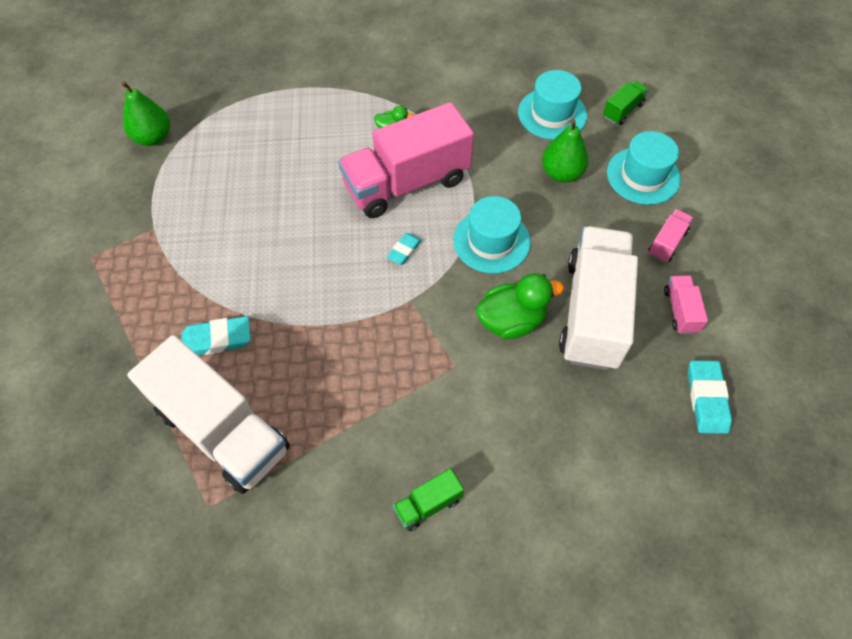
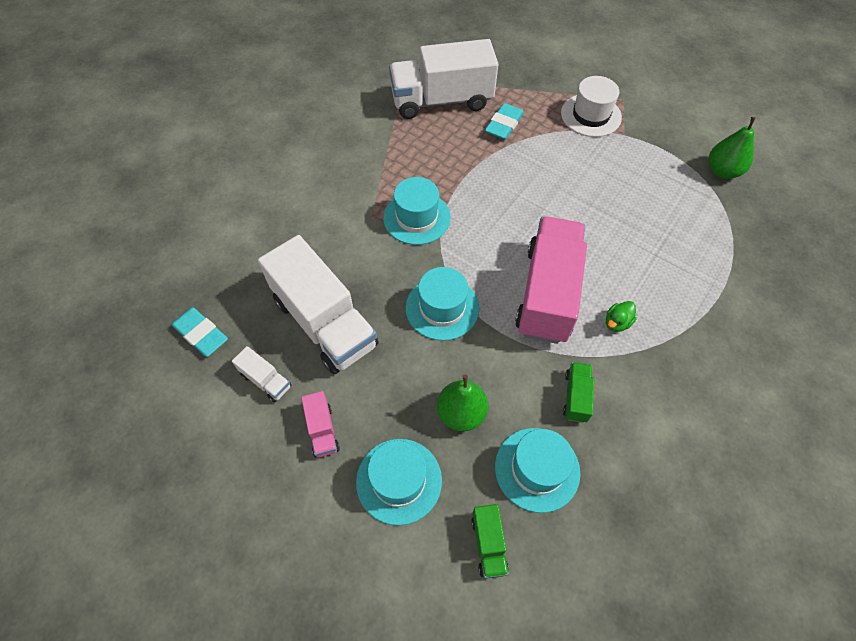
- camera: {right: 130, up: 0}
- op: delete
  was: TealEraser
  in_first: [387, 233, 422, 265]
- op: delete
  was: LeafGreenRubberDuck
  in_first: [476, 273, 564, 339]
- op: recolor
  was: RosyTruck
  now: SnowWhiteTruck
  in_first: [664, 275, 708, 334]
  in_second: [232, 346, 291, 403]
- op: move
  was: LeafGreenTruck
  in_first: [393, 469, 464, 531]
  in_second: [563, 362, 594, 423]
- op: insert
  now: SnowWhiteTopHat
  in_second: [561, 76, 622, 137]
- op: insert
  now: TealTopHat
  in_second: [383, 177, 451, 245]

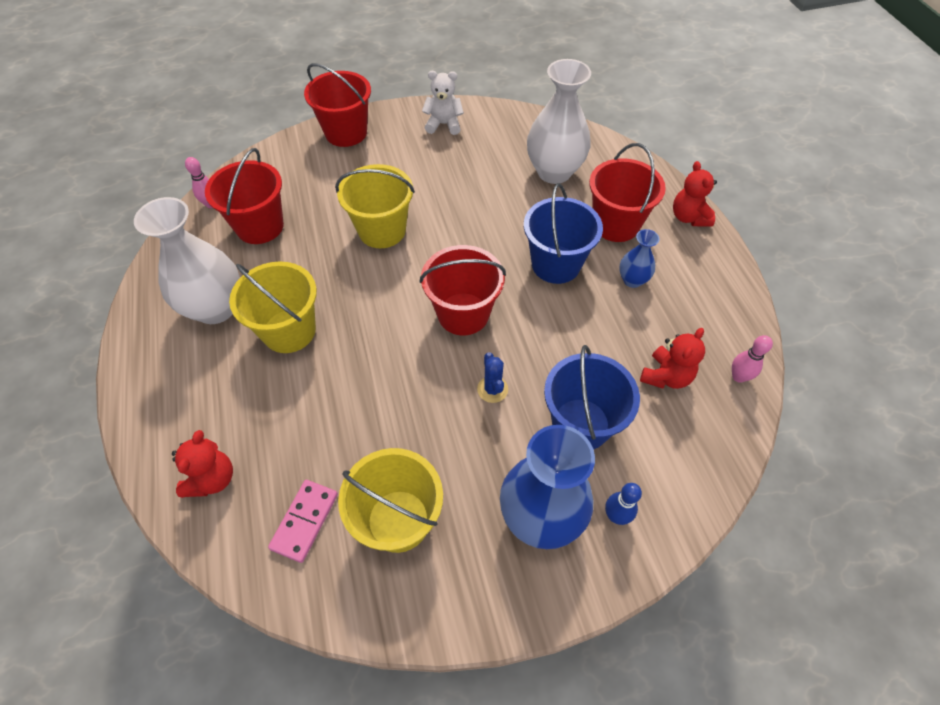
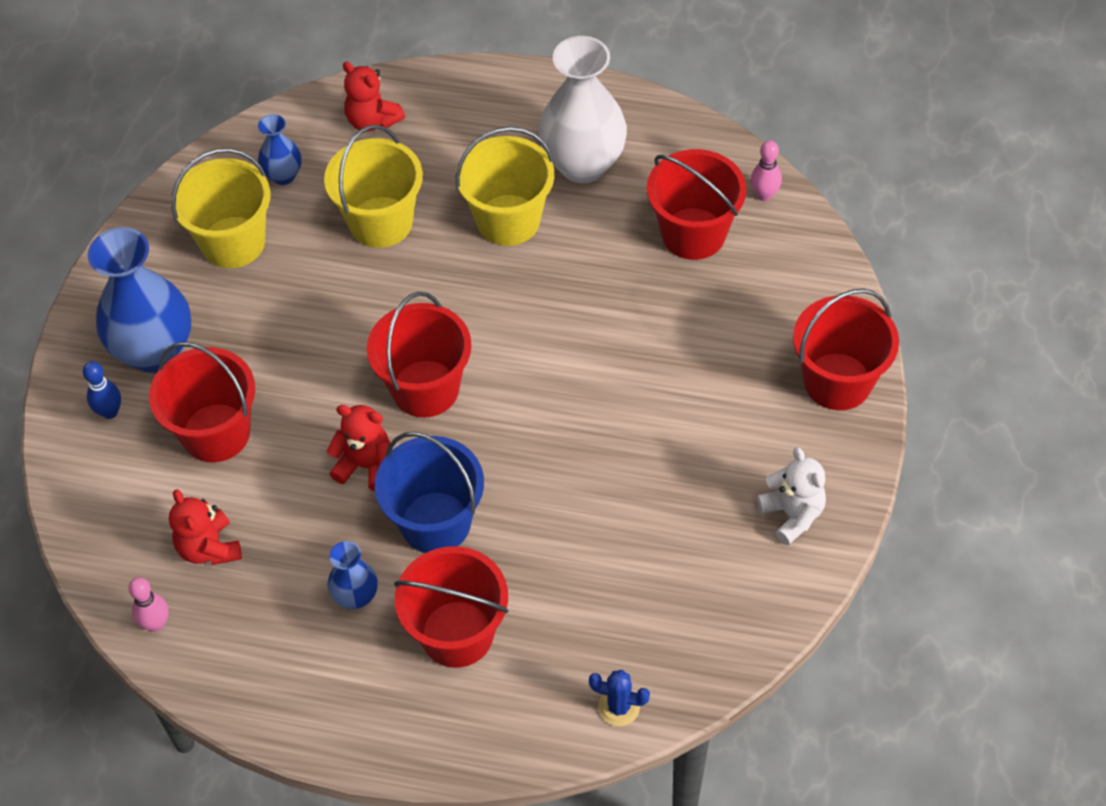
- camera: {right: 120, up: 0}
- op: delete
  was: SnowWhiteTallVase
  in_first: [527, 59, 591, 184]
- op: rotate
  was: SnowWhiteTeddy
  in_first: [422, 71, 464, 135]
  in_second: [757, 447, 826, 545]
  clockwise: -60
- op: move
  was: RedTeddy
  in_first: [673, 161, 717, 227]
  in_second: [327, 405, 391, 491]
- op: move
  was: YellowSandBucket
  in_first: [335, 164, 415, 248]
  in_second: [324, 125, 423, 248]
- op: recolor
  was: CobaltSandBucket
  now: RedSandBucket
  in_first: [544, 345, 640, 449]
  in_second: [149, 342, 255, 462]
- op: move
  was: CobaltCactus
  in_first: [477, 352, 508, 403]
  in_second: [589, 670, 650, 726]
- op: replace
  was: RosyDomino
  now: CobaltTallVase
  in_first: [268, 480, 338, 563]
  in_second: [258, 114, 301, 185]

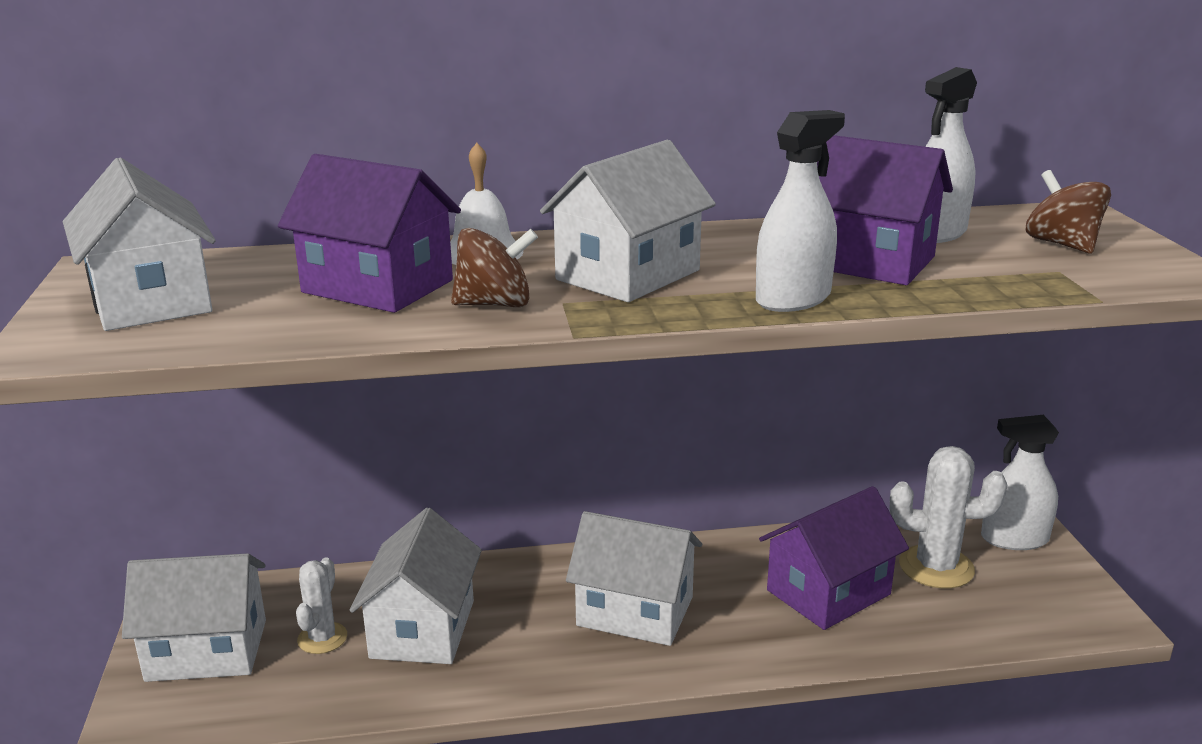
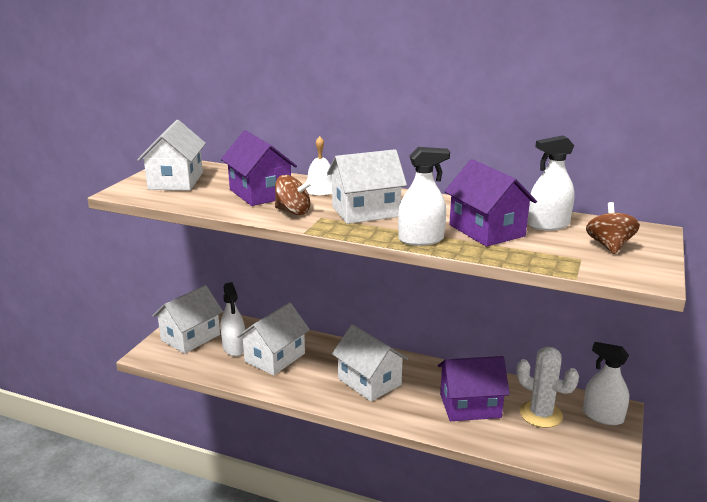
- camera: {right: 30, up: 0}
- op: rotate
  was: SnowWhiteToyHouse
  in_first: [122, 553, 266, 682]
  in_second: [153, 285, 223, 354]
  clockwise: -75
- op: replace
  was: SnowWhiteCactus
  now: SnowWhiteSprayCleaner
  in_first: [296, 557, 347, 654]
  in_second: [221, 282, 245, 356]

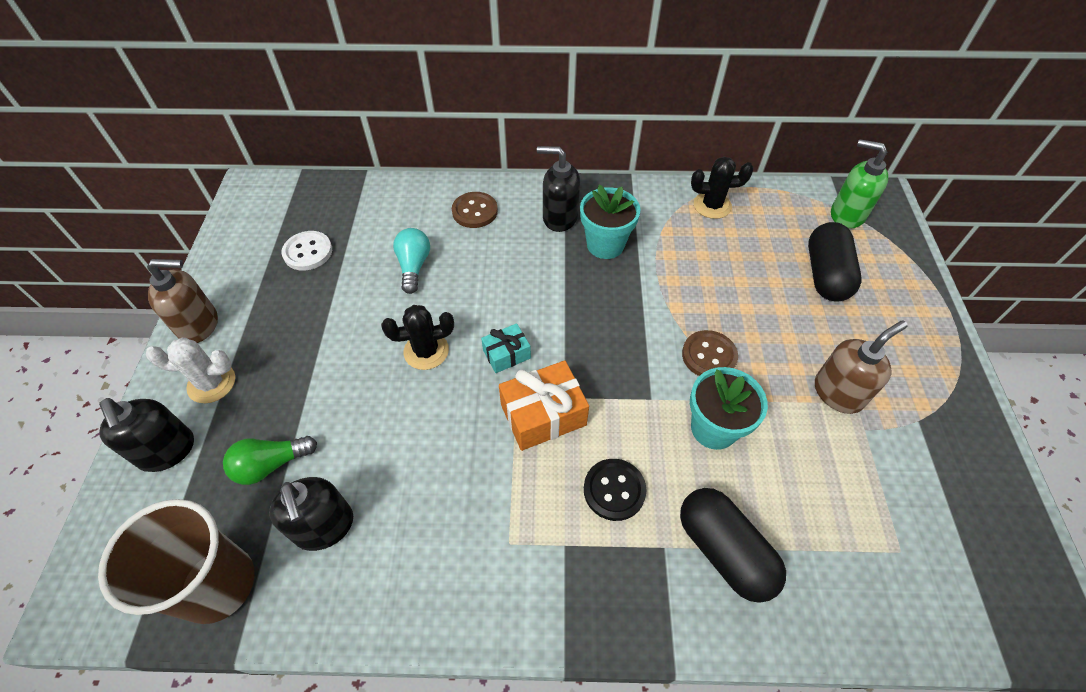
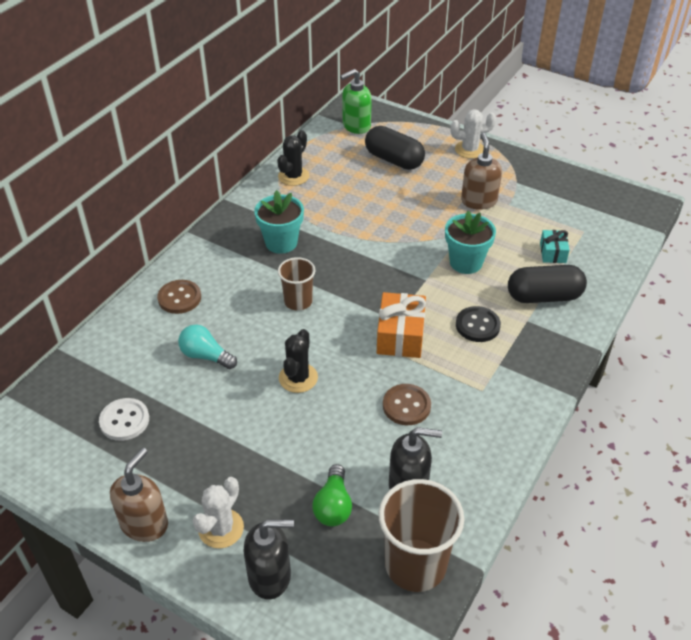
- camera: {right: -60, up: -10}
- op: delete
  was: BlackSoapDispenser
  in_first: [537, 146, 580, 232]
- op: move
  was: TealWrappedGift
  in_first: [481, 323, 531, 373]
  in_second: [540, 230, 570, 263]
- op: move
  was: RussetButton
  in_first: [682, 330, 738, 376]
  in_second: [383, 384, 431, 425]
- op: insert
  now: SnowWhiteCactus
  in_second: [450, 109, 496, 159]
- op: insert
  now: RussetTumbler
  in_second: [278, 257, 315, 311]

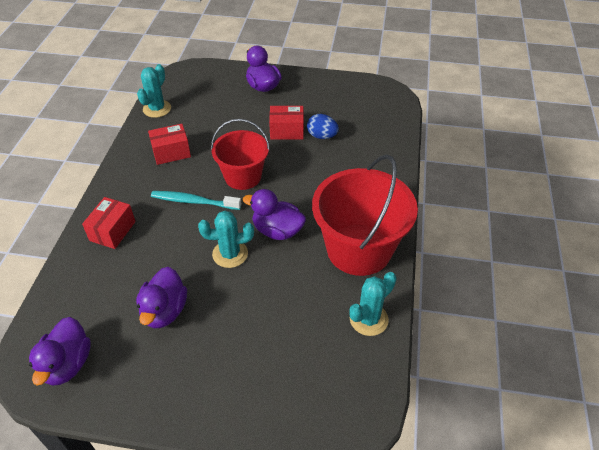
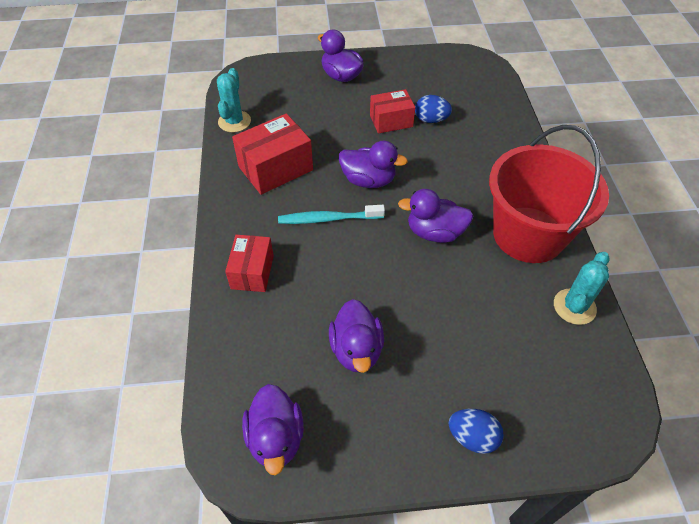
- camera: {right: -15, up: 5}
- op: replace
  was: RedSandBucket
  now: PurpleRubberDuck
  in_first: [211, 119, 270, 190]
  in_second: [339, 141, 408, 188]
- op: resize
  was: RedBox
  in_first: [148, 124, 191, 165]
  in_second: [232, 114, 313, 195]
  ratio: 1.52
- op: delete
  was: TealCactus
  in_first: [198, 211, 254, 268]
- op: insert
  now: CobaltEgg
  in_second: [448, 409, 504, 454]

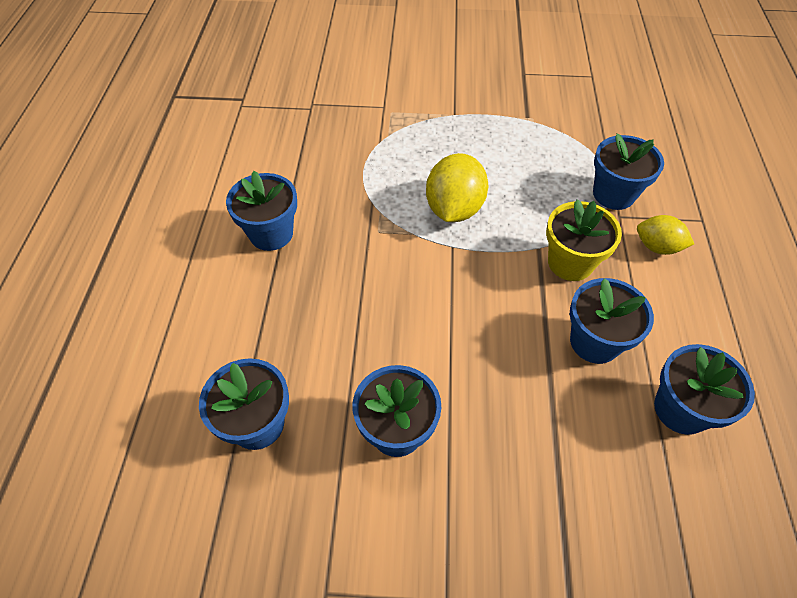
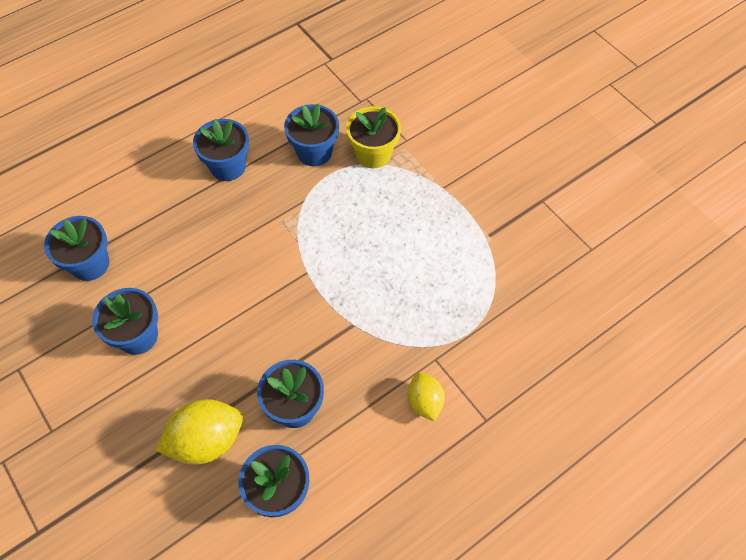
- camera: {right: 50, up: 5}
- op: move
  was: CobaltPottedPlant
  in_first: [593, 133, 664, 210]
  in_second: [284, 104, 339, 166]
- op: move
  was: YellowLemon
  in_first: [426, 153, 488, 222]
  in_second: [155, 399, 243, 464]
- op: move
  was: YellowPottedPlant
  in_first: [546, 199, 622, 281]
  in_second: [346, 106, 401, 168]

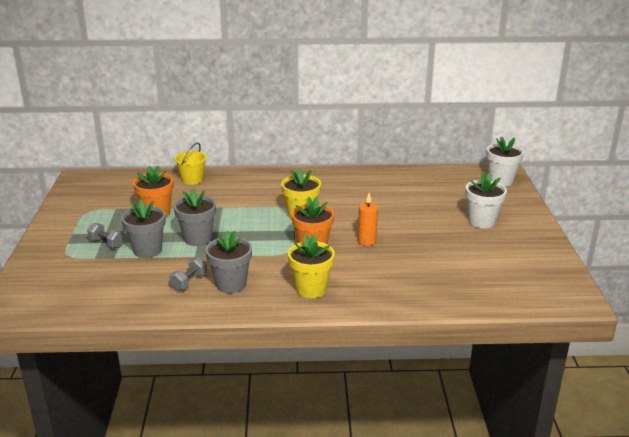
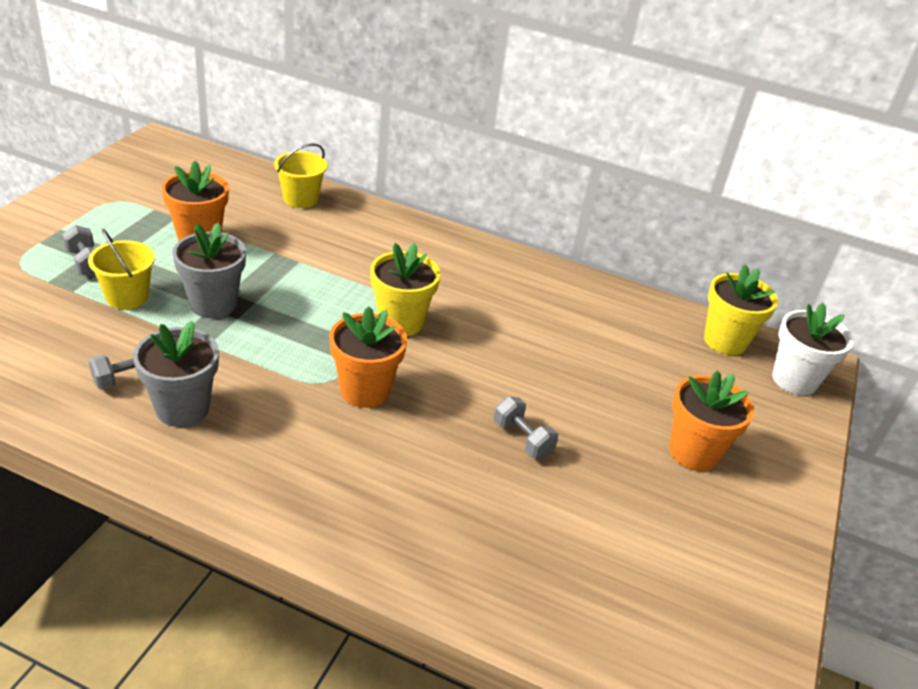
- camera: {right: 20, up: 10}
- op: recolor
  was: SnowWhitePottedPlant
  now: BrightOrangePottedPlant
  in_first: [466, 173, 507, 228]
  in_second: [669, 371, 754, 471]
- op: delete
  was: BrightOrangeWaxCandle
  in_first: [358, 193, 378, 246]
- op: replace
  was: AshGreyPottedPlant
  now: YellowSandBucket
  in_first: [121, 199, 166, 258]
  in_second: [88, 229, 155, 310]
- op: move
  was: YellowPottedPlant
  in_first: [288, 234, 335, 298]
  in_second: [704, 264, 778, 355]
- op: insert
  now: AshGreyFreeWeight
  in_second: [494, 397, 558, 458]

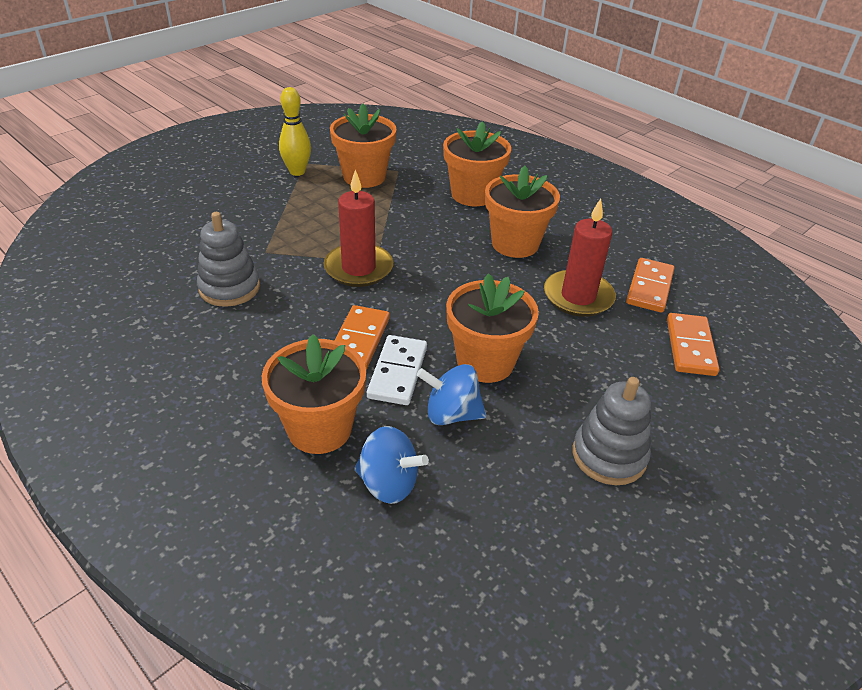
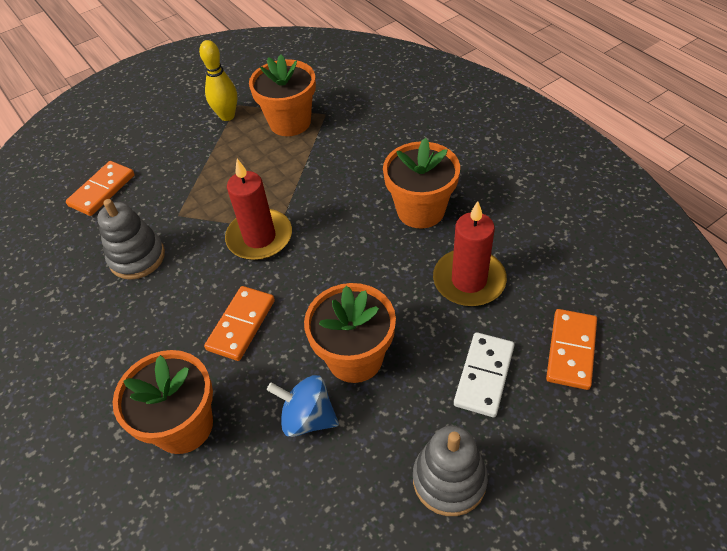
- camera: {right: 15, up: 10}
- op: delete
  was: BrightOrangePottedPlant
  in_first: [443, 121, 511, 206]
- op: move
  was: BrightOrangeDomino
  in_first: [626, 258, 674, 313]
  in_second: [66, 161, 135, 216]
- op: move
  was: SnowWhiteDomino
  in_first: [367, 335, 427, 405]
  in_second: [454, 332, 515, 417]
- op: delete
  was: CobaltSpinningTop
  in_first: [354, 426, 429, 504]

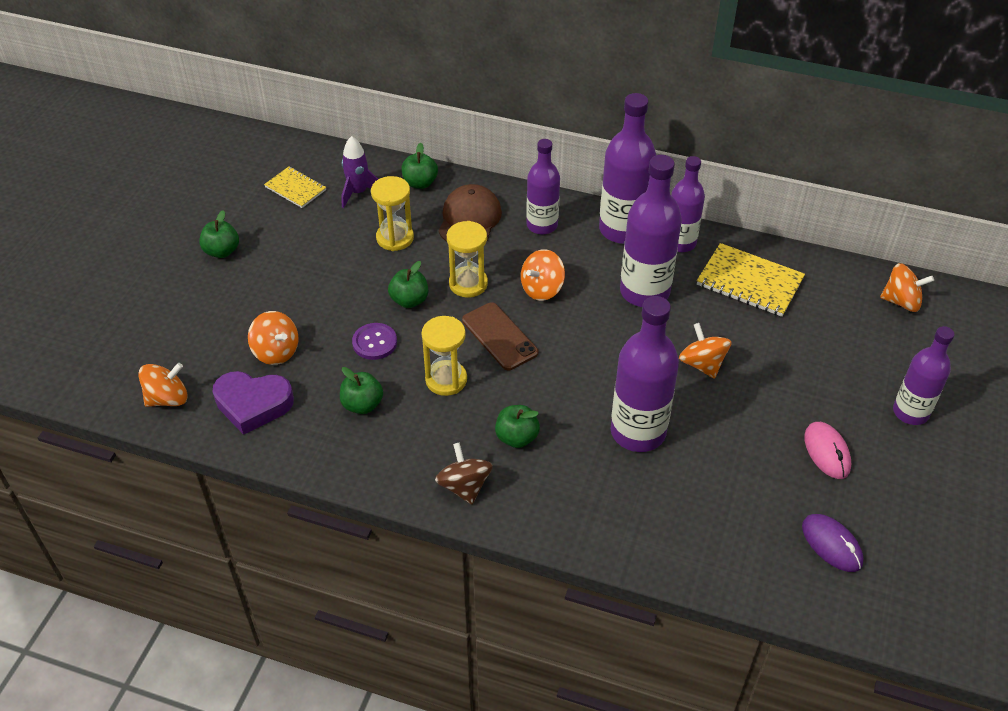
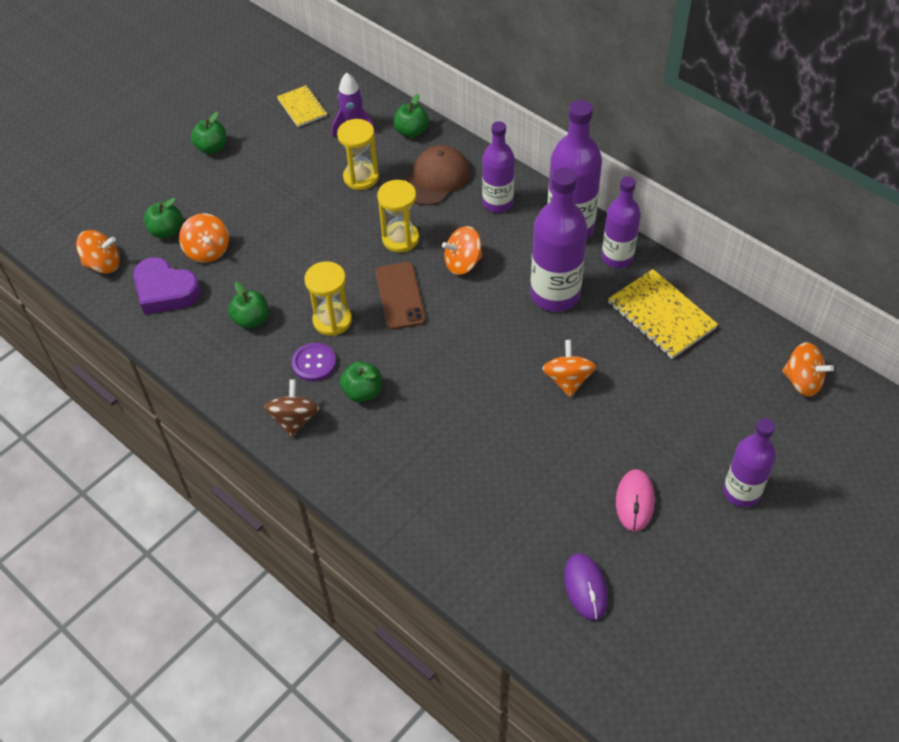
- camera: {right: 25, up: 5}
- op: move
  was: LeafGreenToyApple
  in_first: [388, 261, 428, 308]
  in_second: [144, 198, 182, 238]
- op: delete
  was: PurpleDrinkBottle
  in_first: [611, 296, 679, 452]
- op: move
  was: PurpleButton
  in_first: [352, 323, 397, 360]
  in_second: [292, 343, 336, 381]

